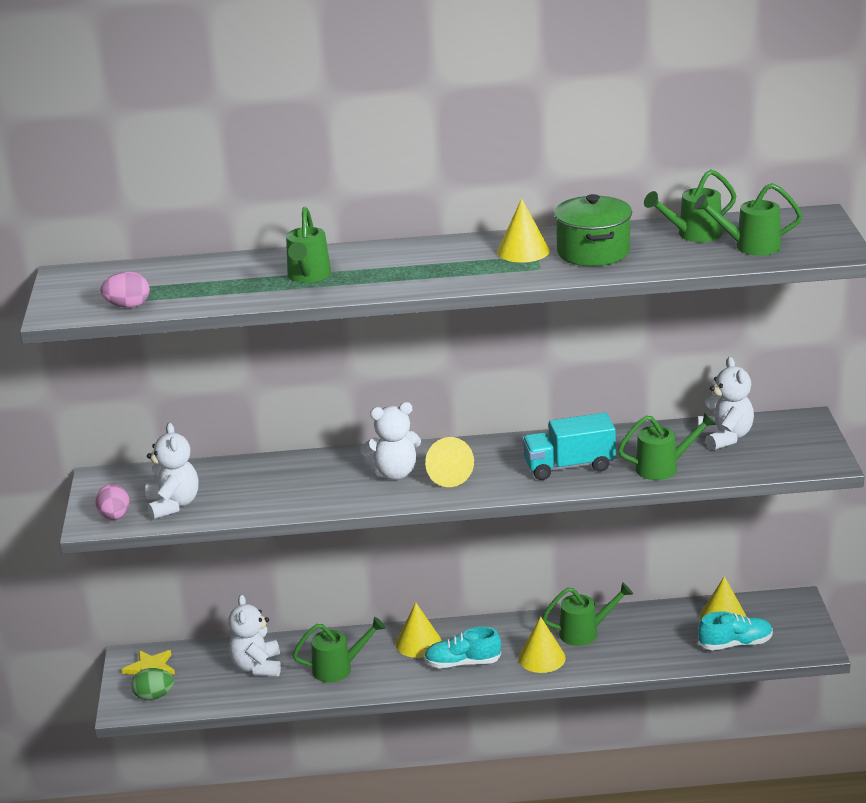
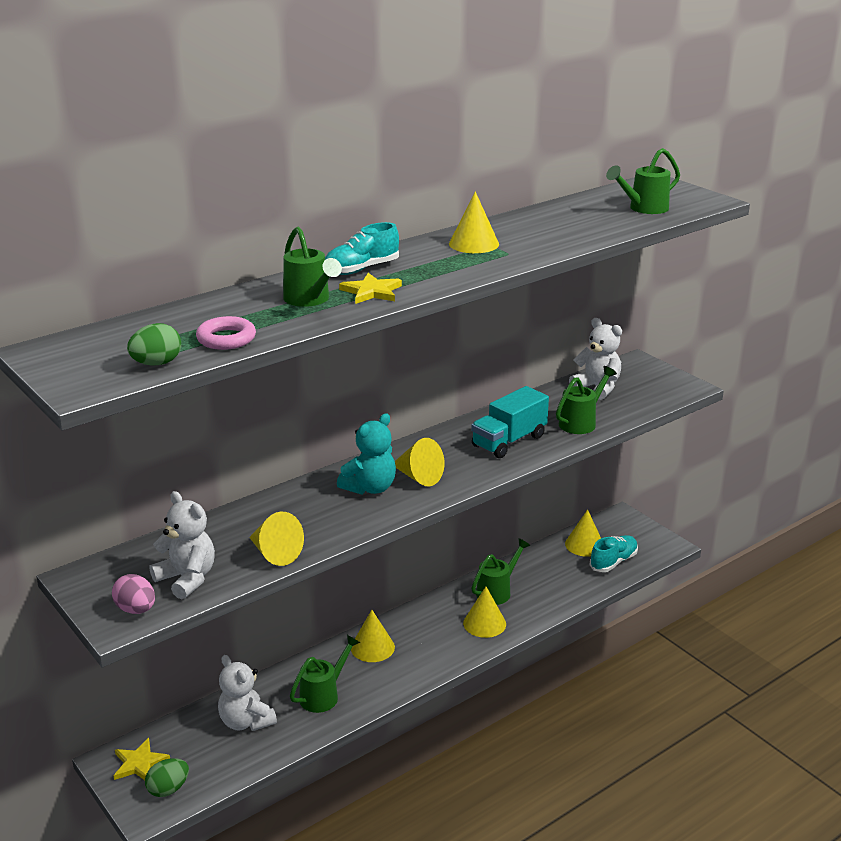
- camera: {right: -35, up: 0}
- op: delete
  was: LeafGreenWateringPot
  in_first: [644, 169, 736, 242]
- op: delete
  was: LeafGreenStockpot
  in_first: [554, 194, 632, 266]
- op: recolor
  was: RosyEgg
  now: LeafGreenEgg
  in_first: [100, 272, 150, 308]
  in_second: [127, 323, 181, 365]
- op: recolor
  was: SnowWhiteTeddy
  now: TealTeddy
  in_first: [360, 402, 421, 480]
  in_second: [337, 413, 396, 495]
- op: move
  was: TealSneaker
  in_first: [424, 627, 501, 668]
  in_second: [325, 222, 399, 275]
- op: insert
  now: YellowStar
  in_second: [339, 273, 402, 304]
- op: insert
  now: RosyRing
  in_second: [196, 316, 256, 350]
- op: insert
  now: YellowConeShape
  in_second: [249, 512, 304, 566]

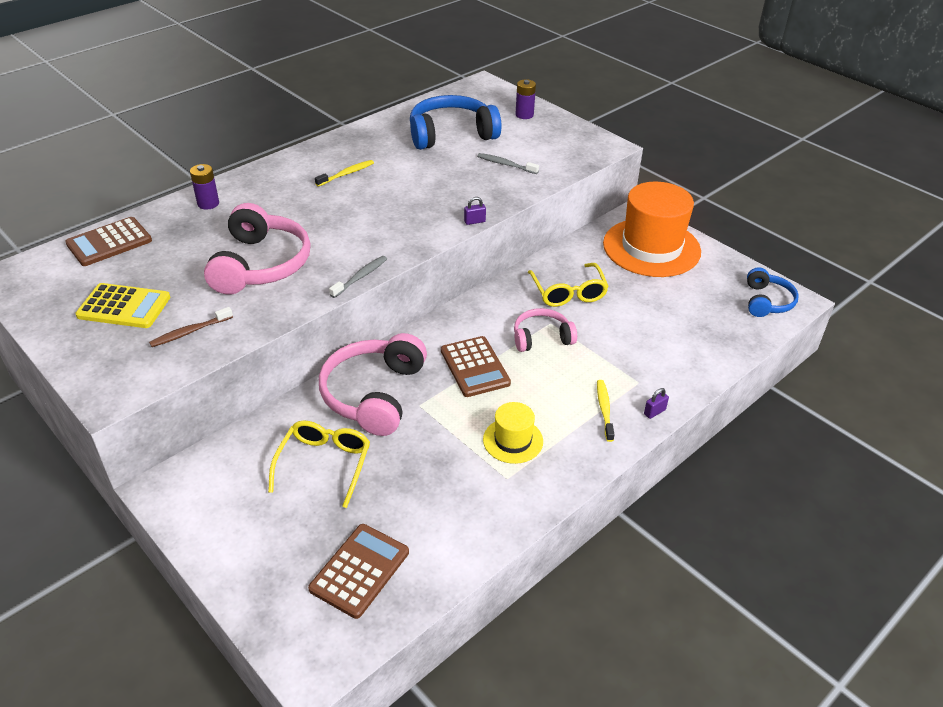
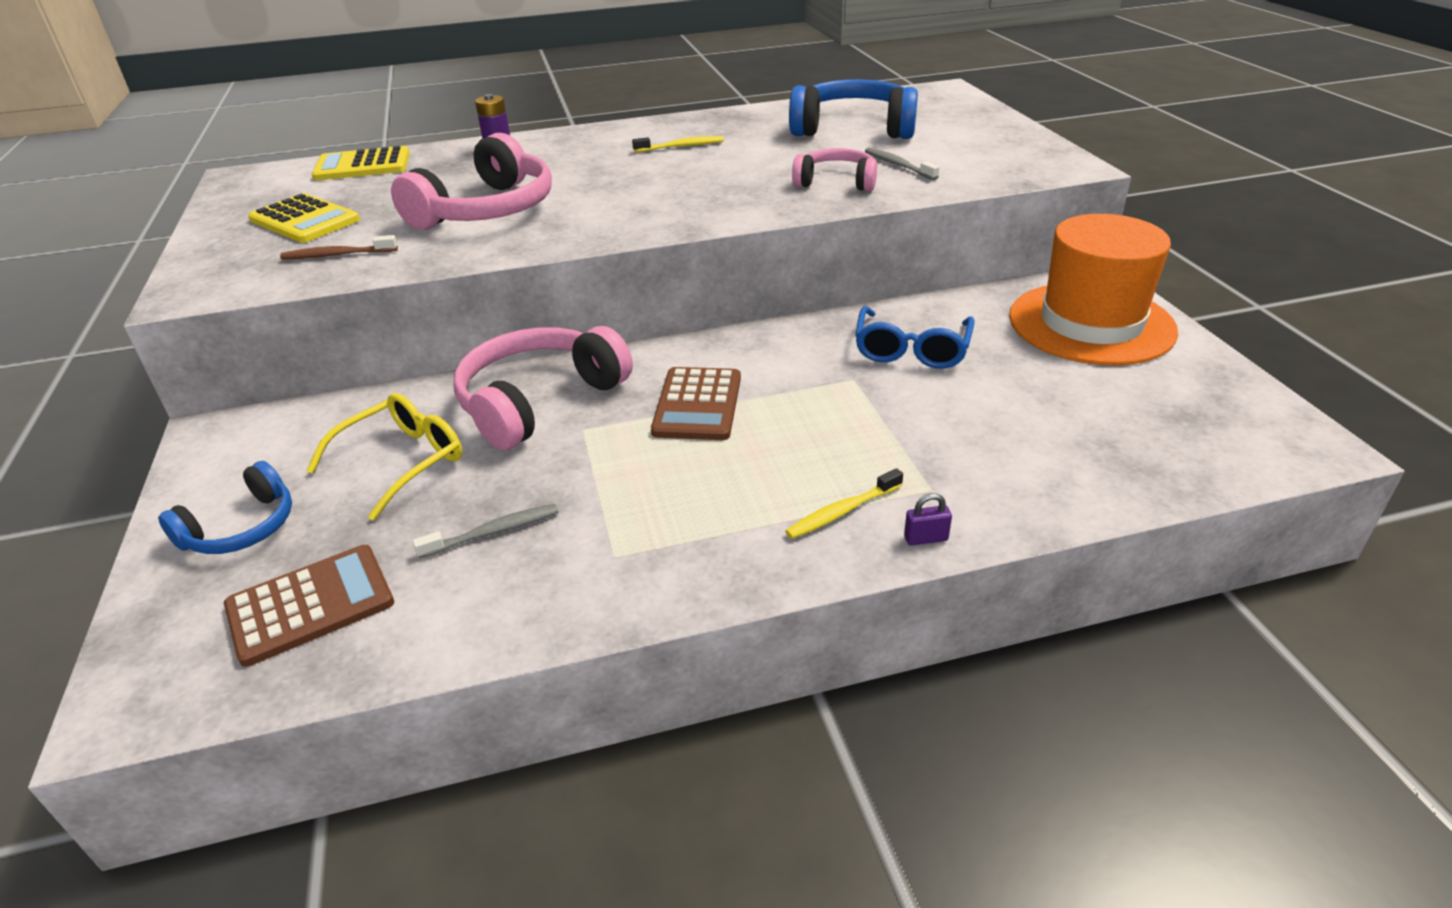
- camera: {right: 30, up: -5}
- op: delete
  was: PurpleBattery
  in_first: [515, 79, 536, 119]
- op: delete
  was: PurplePadlock
  in_first: [464, 197, 486, 225]
- op: recolor
  was: RussetCalculator
  now: YellowCalculator
  in_first: [65, 217, 152, 266]
  in_second: [312, 146, 410, 181]
- op: move
  was: AshGreyToothbrush
  in_first: [329, 256, 387, 298]
  in_second: [413, 504, 558, 559]
- op: recolor
  was: YellowGlasses
  now: CobaltGlasses
  in_first: [528, 263, 609, 307]
  in_second: [855, 306, 975, 369]
- op: move
  was: CobaltHeadset
  in_first: [747, 268, 799, 317]
  in_second: [158, 461, 292, 554]
- op: move
  was: RosyHeadset
  in_first: [514, 308, 577, 352]
  in_second: [792, 148, 877, 191]
- op: rotate
  was: YellowToothbrush
  in_first: [597, 380, 615, 442]
  in_second: [785, 468, 903, 539]
  clockwise: -150
- op: delete
  was: YellowTopHat
  in_first: [483, 402, 543, 464]

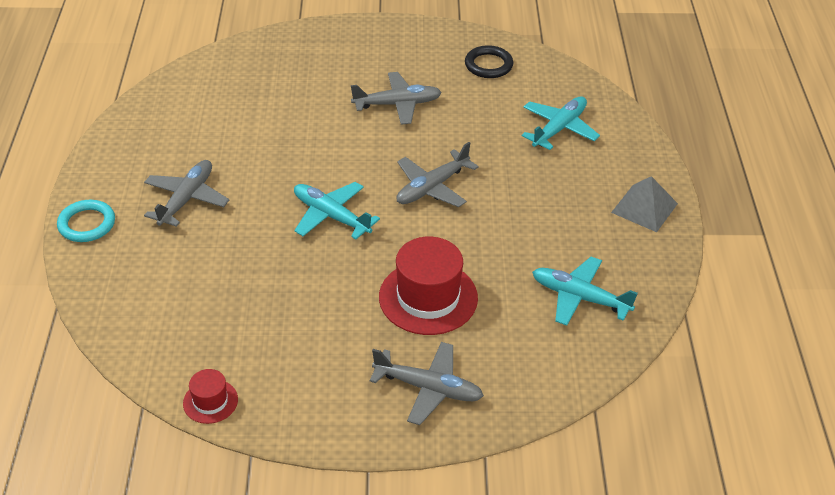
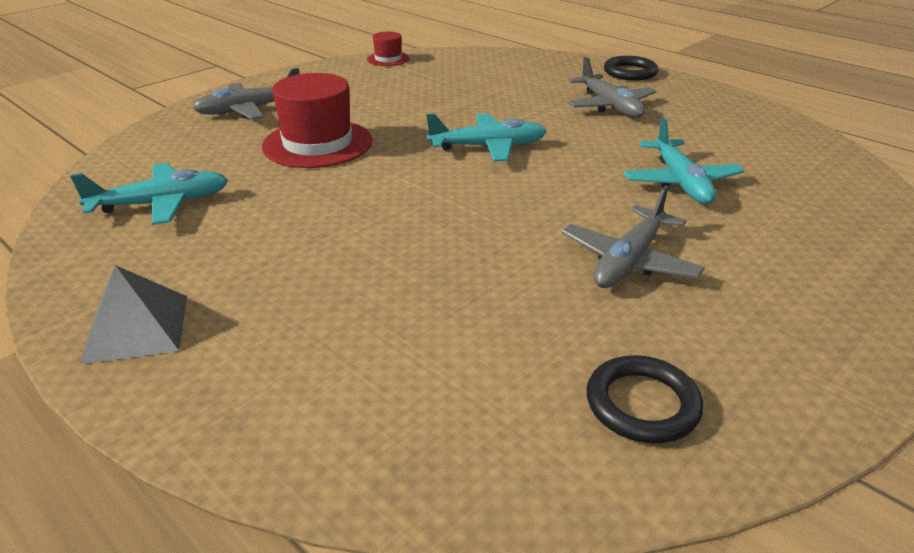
- camera: {right: 135, up: -10}
- op: move
  was: TealToyPlane
  in_first: [522, 97, 600, 150]
  in_second: [623, 117, 744, 204]
- op: delete
  was: AshGreyToyPlane
  in_first: [396, 142, 479, 207]
- op: recolor
  was: TealRing
  now: BlackRing
  in_first: [57, 200, 115, 242]
  in_second: [604, 56, 658, 81]

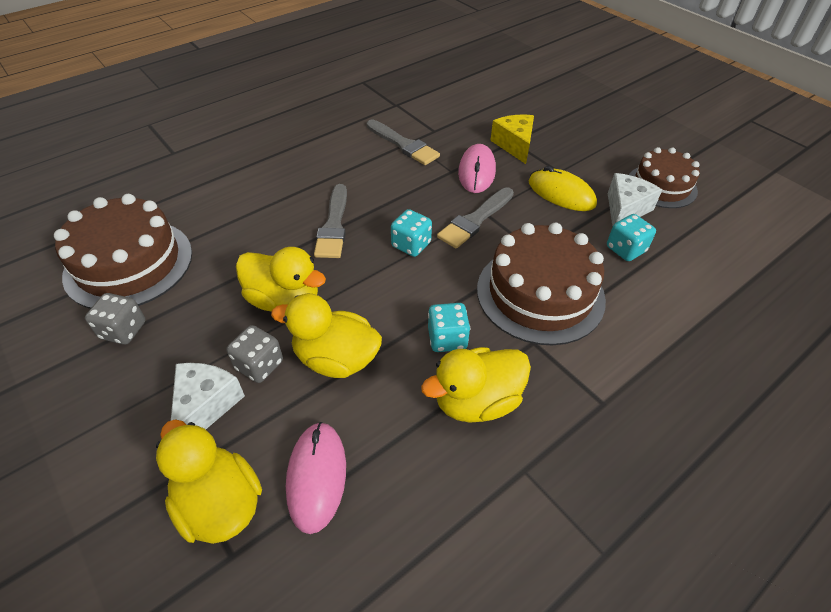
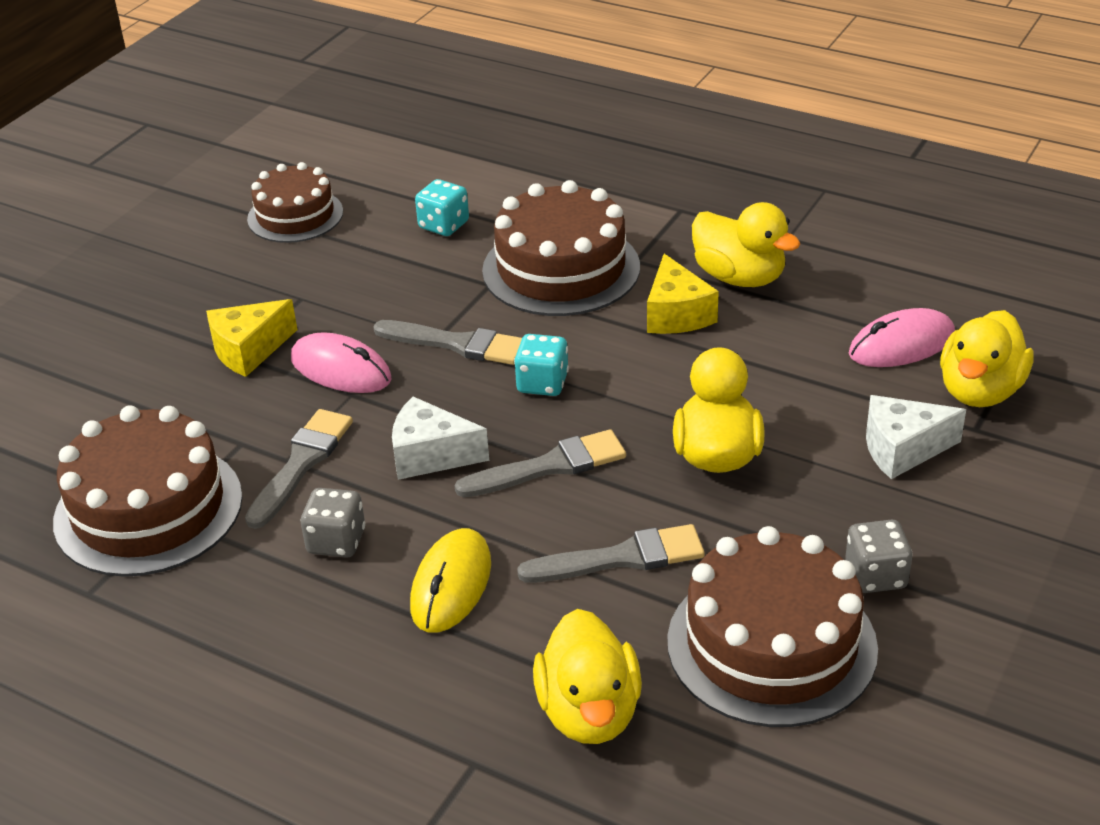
- camera: {right: -110, up: -10}
- op: rotate
  was: RosyMouse
  in_first: [458, 144, 496, 193]
  in_second: [291, 332, 392, 393]
  clockwise: 45
- op: move
  was: YellowMouse
  in_first: [528, 166, 597, 211]
  in_second: [410, 528, 491, 632]
- op: move
  was: SnowWhiteCheeseWedge
  in_first: [608, 173, 662, 227]
  in_second: [392, 397, 489, 480]
- op: move
  was: YellowRubberDuck
  in_first: [271, 293, 382, 378]
  in_second: [533, 609, 642, 744]
- op: replace
  was: TealDie
  now: YellowCheeseWedge
  in_first: [428, 303, 470, 352]
  in_second: [647, 254, 719, 334]
- op: move
  was: AshGreyDie
  in_first: [227, 325, 283, 383]
  in_second: [301, 488, 365, 558]
- op: insert
  now: RussetCake
  in_second: [53, 405, 243, 577]
- op: insert
  now: AshGreyPaintbrush
  in_second: [517, 524, 705, 583]

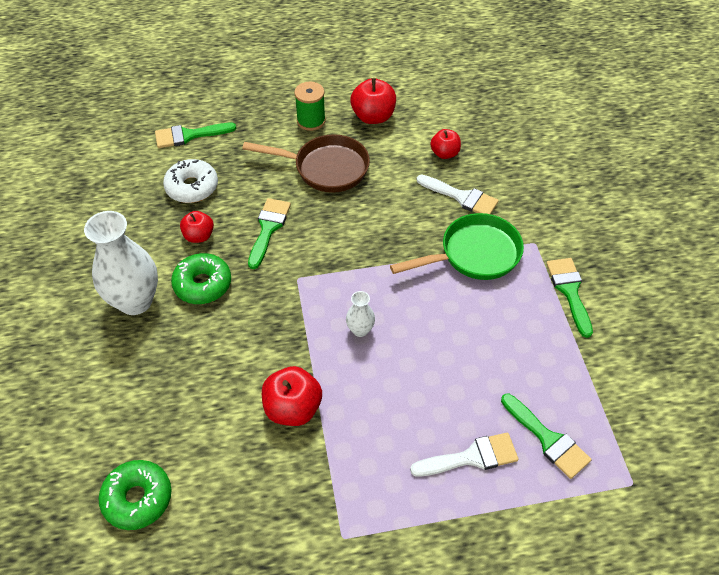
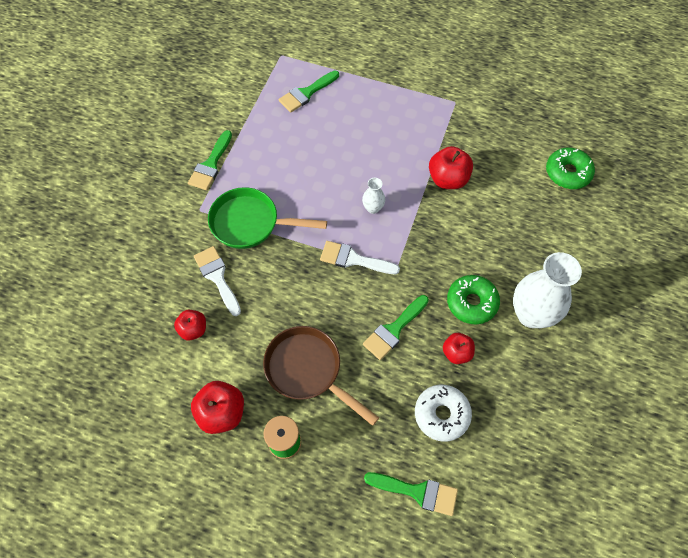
- camera: {right: -150, up: 10}
- op: rotate
  was: LeafGreenPaintbrush
  in_first: [501, 394, 591, 479]
  in_second: [279, 70, 339, 113]
  clockwise: -120
- op: move
  was: SnowWhitePaintbrush
  in_first: [410, 432, 519, 477]
  in_second: [320, 241, 400, 274]

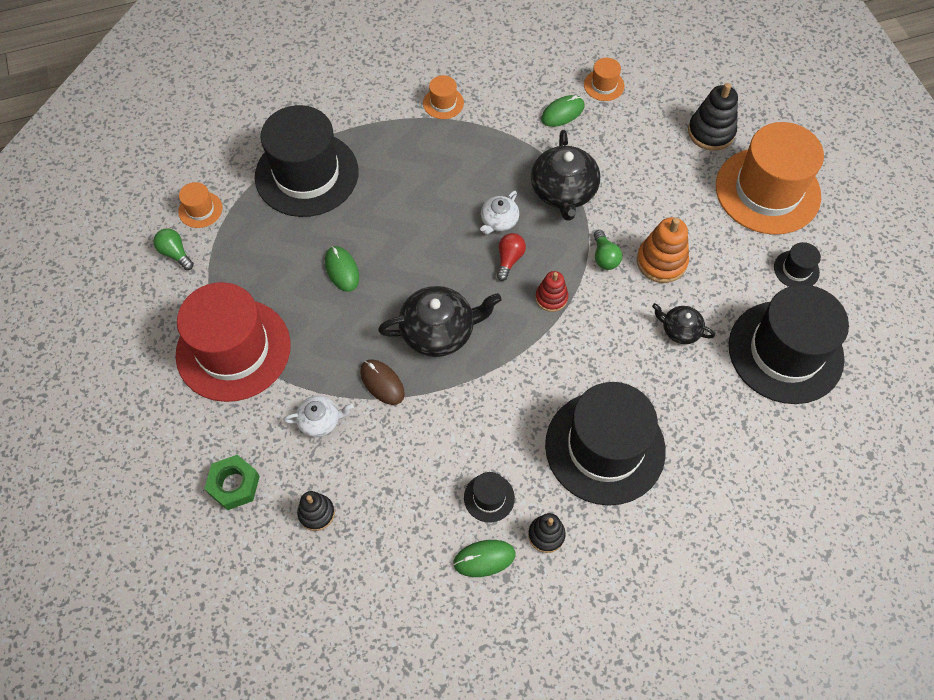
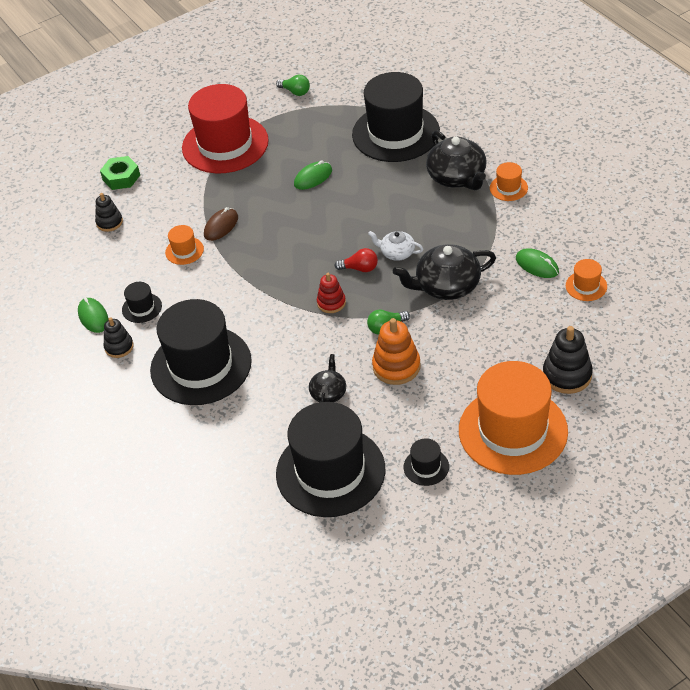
- camera: {right: 80, up: -15}
- op: move
  was: BrightOrangeTopHat
  in_first: [178, 182, 222, 228]
  in_second: [165, 225, 204, 265]
- op: rotate
  was: LeafGreenBulb
  in_first: [153, 228, 194, 270]
  in_second: [276, 75, 310, 96]
  clockwise: 90
- op: move
  was: BlackChinaTeapot
  in_first: [378, 286, 502, 357]
  in_second: [426, 130, 486, 190]
- op: delete
  was: SnowWhiteChinaTeapot
  in_first: [283, 396, 354, 437]

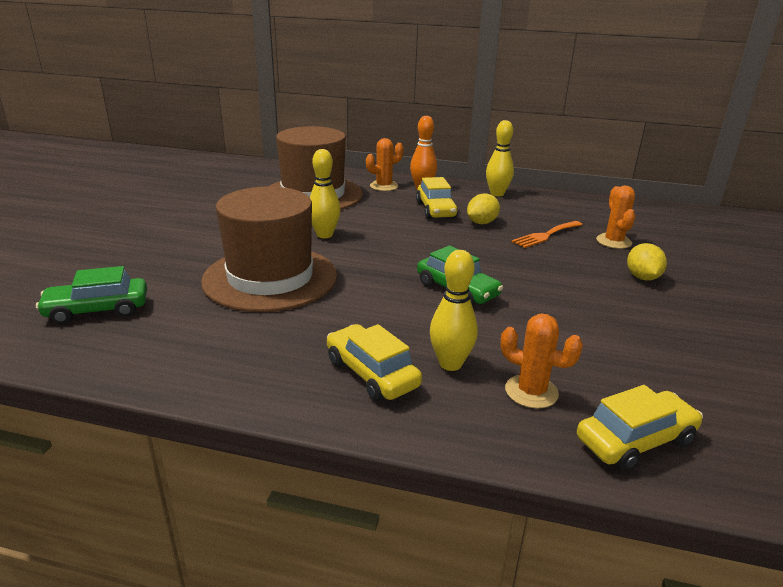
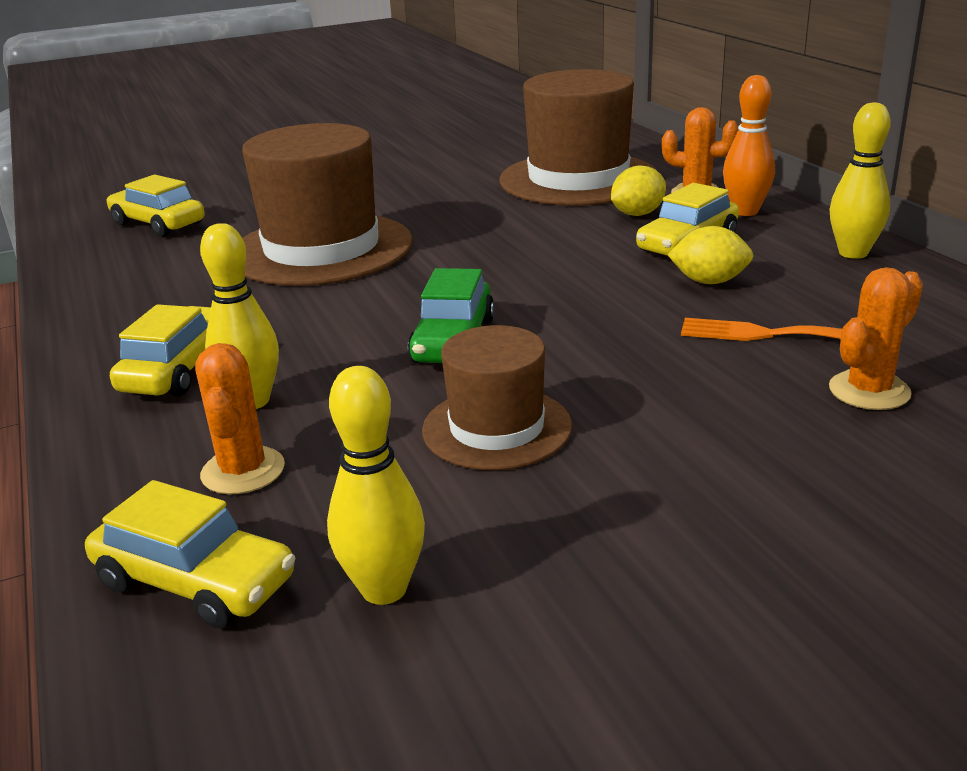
- camera: {right: 55, up: 0}
- op: move
  was: YellowSkittle
  in_first: [310, 149, 341, 238]
  in_second: [327, 366, 425, 605]
- op: move
  was: YellowLemon
  in_first: [627, 243, 667, 281]
  in_second: [611, 166, 666, 216]
- op: recolor
  was: LeafGreenToyCar
  now: YellowToyCar
  in_first: [36, 266, 147, 324]
  in_second: [106, 175, 204, 237]
- op: insert
  now: RussetTopHat
  in_second: [422, 325, 572, 470]

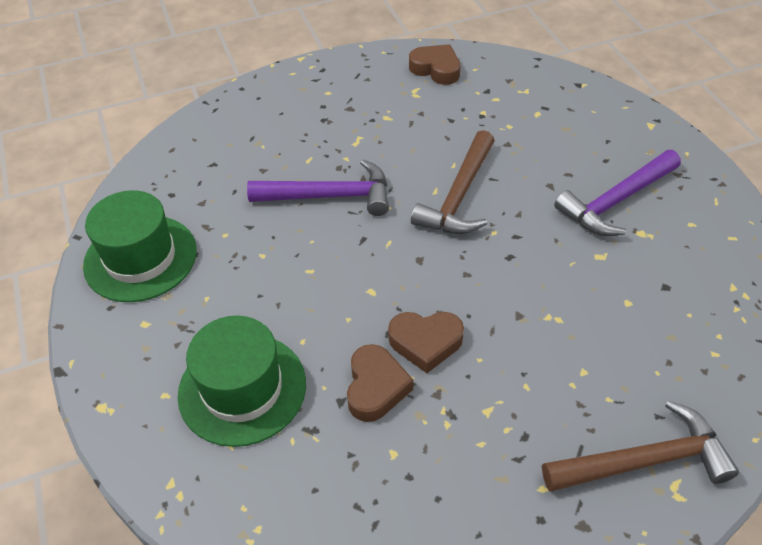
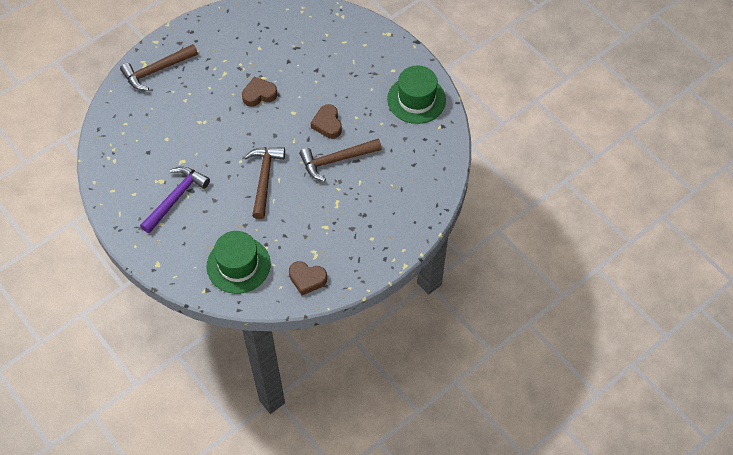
- camera: {right: 160, up: 10}
- op: recolor
  was: PurpleClawHammer
  now: RussetClawHammer
  in_first: [247, 159, 389, 216]
  in_second: [299, 139, 382, 181]
- op: move
  was: LeafGreenTopHat
  in_first: [178, 316, 306, 447]
  in_second: [206, 231, 271, 294]
- op: move
  was: RussetLoveHeart
  in_first: [347, 344, 413, 422]
  in_second: [311, 104, 342, 139]

